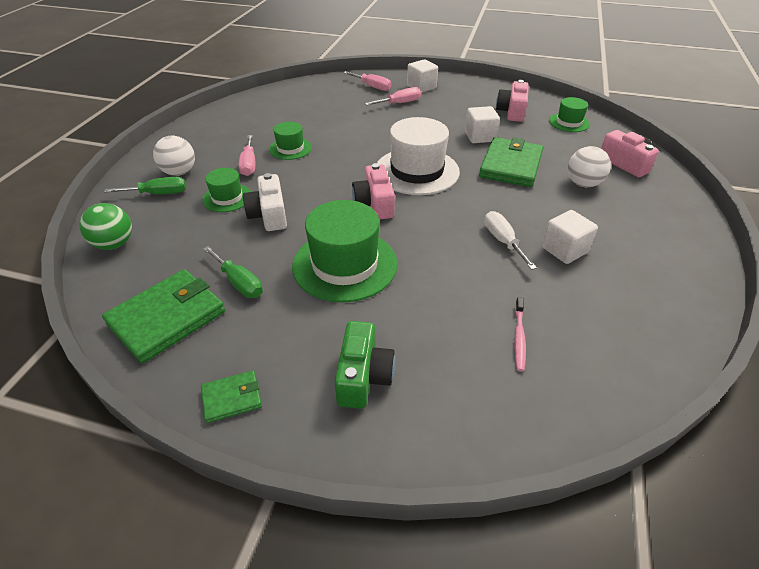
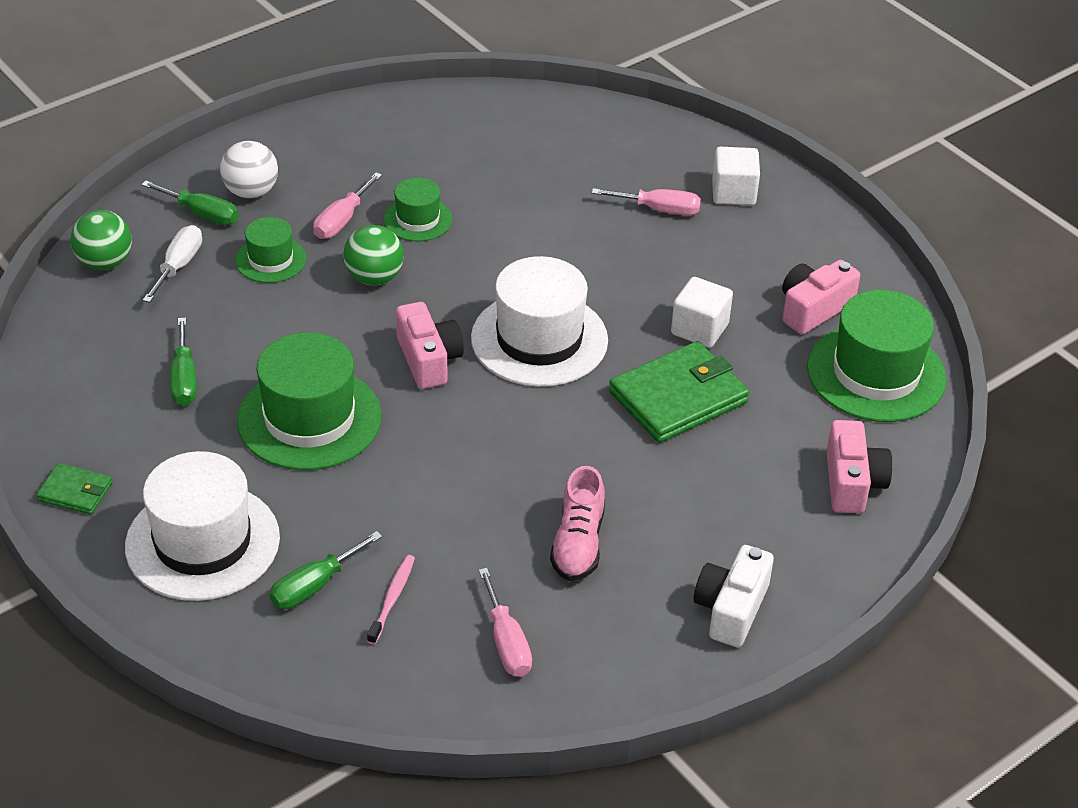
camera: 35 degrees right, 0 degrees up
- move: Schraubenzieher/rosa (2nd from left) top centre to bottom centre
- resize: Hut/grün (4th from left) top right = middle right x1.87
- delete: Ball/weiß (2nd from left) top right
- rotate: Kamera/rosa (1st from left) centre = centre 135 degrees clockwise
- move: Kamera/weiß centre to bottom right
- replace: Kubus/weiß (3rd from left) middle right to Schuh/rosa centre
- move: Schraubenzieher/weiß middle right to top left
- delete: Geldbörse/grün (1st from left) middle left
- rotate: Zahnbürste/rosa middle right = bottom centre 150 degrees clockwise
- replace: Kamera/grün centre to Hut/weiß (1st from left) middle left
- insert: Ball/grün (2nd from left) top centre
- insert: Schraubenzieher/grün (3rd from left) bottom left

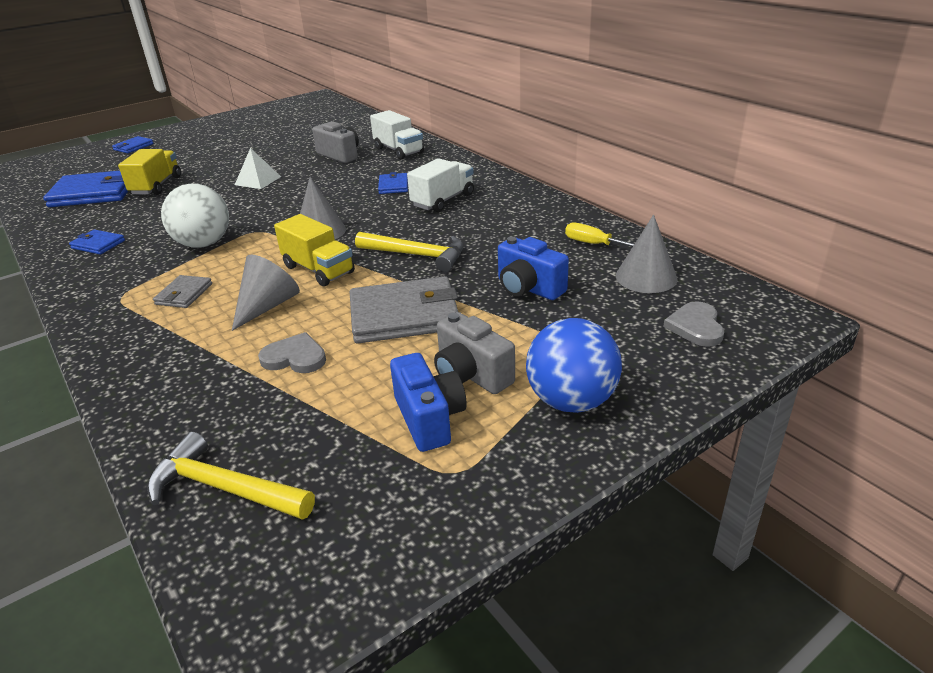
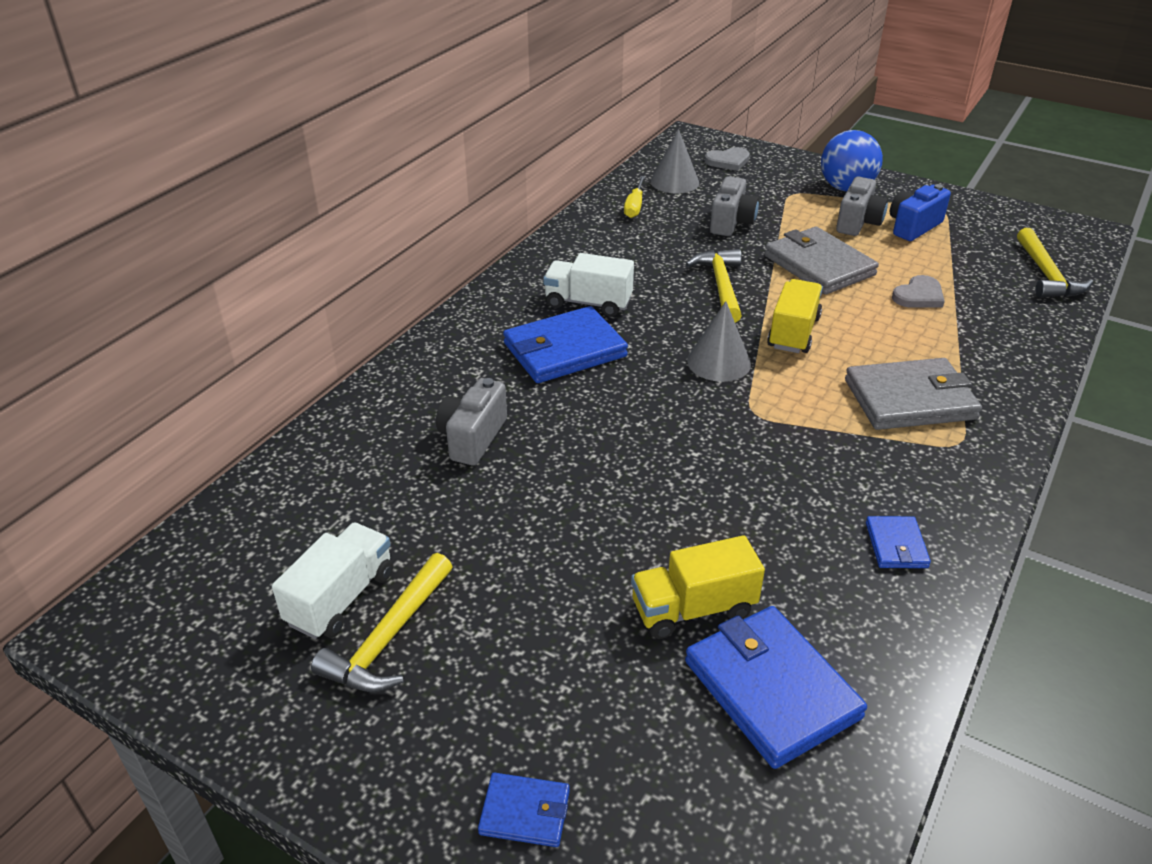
camera: 115 degrees left, 5 degrees up
- move: Lastwagen/weiß (1st from left) top centre to bottom left
- delete: Pyramide/weiß top left
- resize: Geldbörse/blau (4th from left in the first image) top centre = centre x2.01
- delete: Ball/weiß top left
- recolor: Kamera/blau (2nd from left) centre to Kamera/grau (2nd from left) top centre
- delete: Kegel/grau (1st from left) middle left
- resize: Geldbörse/grau (1st from left in the first image) middle left = middle right x2.01
- rotate: Herz/grau (1st from left in the first image) middle left = middle right 120 degrees counterclockwise
- insert: Hammer/gelb (1st from left) bottom left

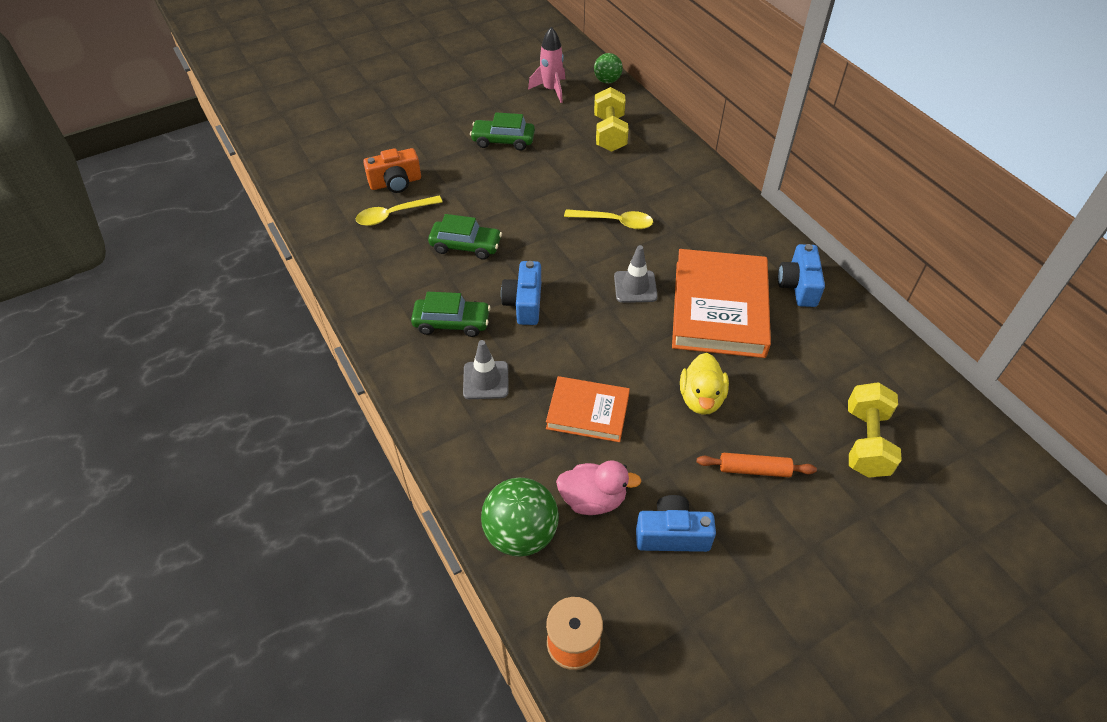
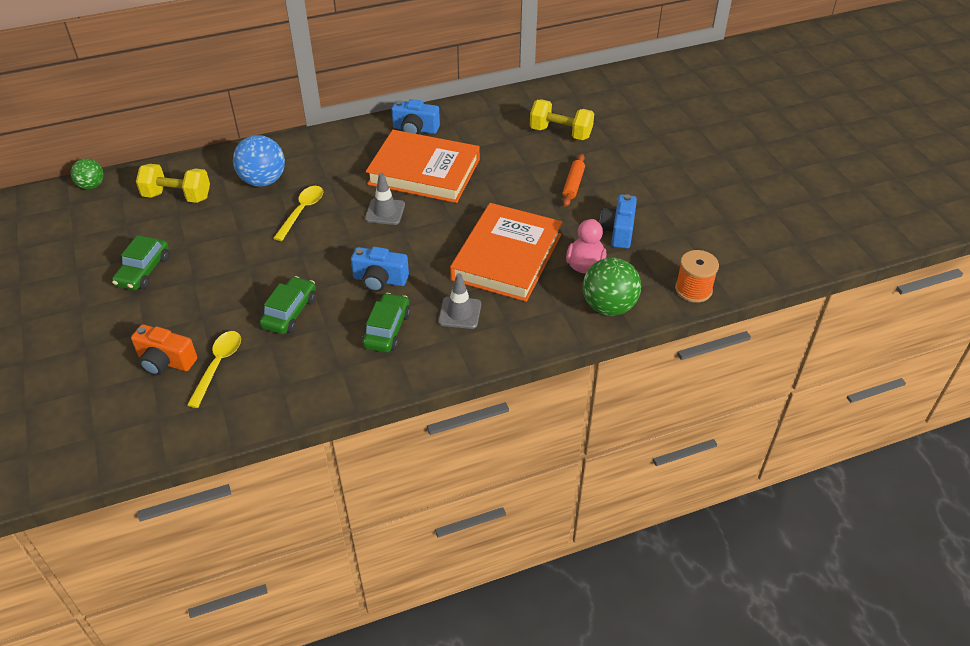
camera: 80 degrees left, 5 degrees down
- delete: Rakete/rosa top centre
- rotate: Kamera/orange top centre = middle left 120 degrees clockwise
- rotate: Löffel/gelb (1st from left) top centre = middle left 150 degrees counterclockwise
- delete: Ente/gelb centre
- resize: Buch/orange (1st from left in the first image) centre = centre x1.73
- insert: Ball/blau top left

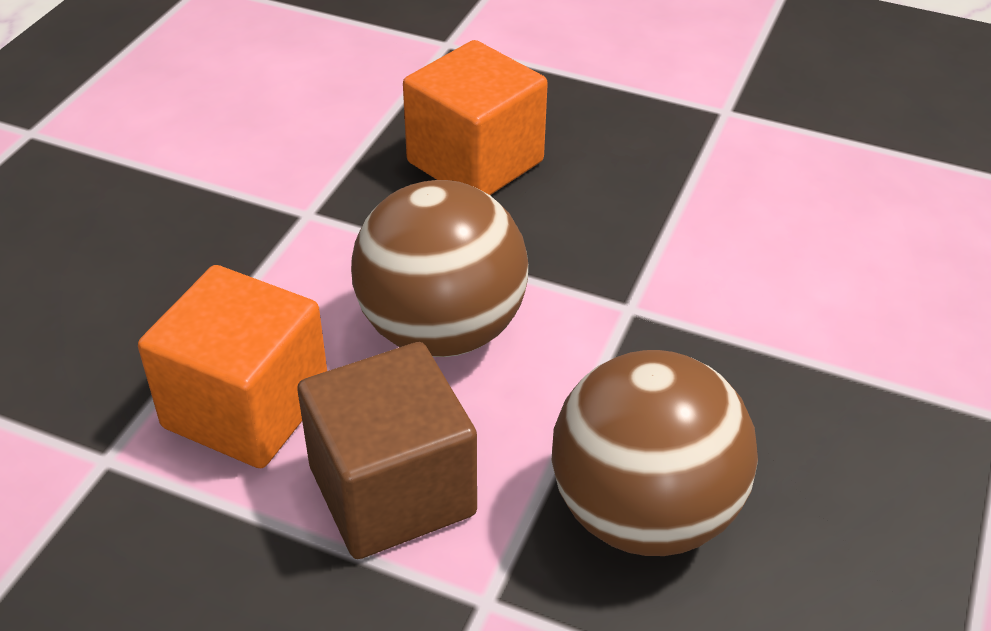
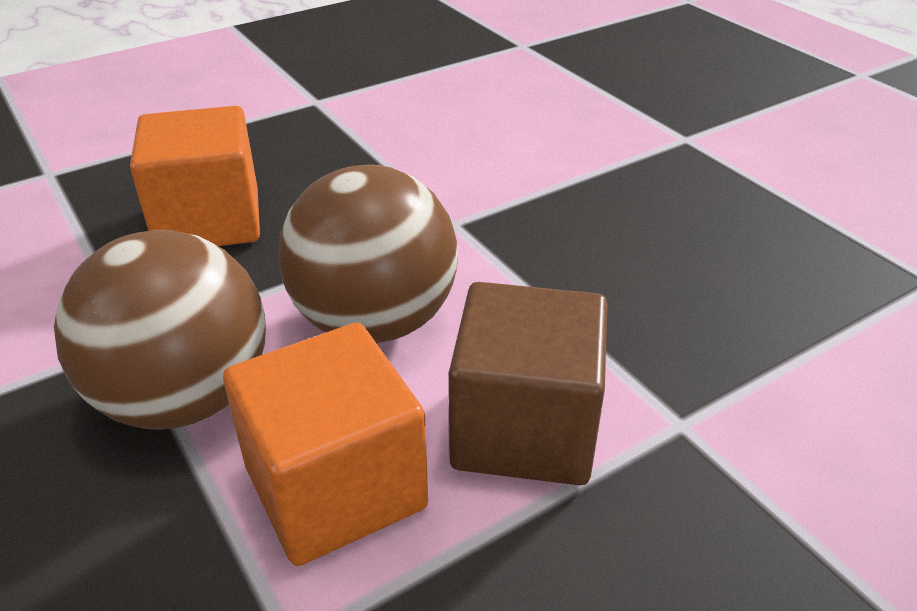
camera: 55 degrees left, 5 degrees down
- move: Ball/braun (2nd from left in the first image) bottom centre to Ball/braun (1st from left) middle left

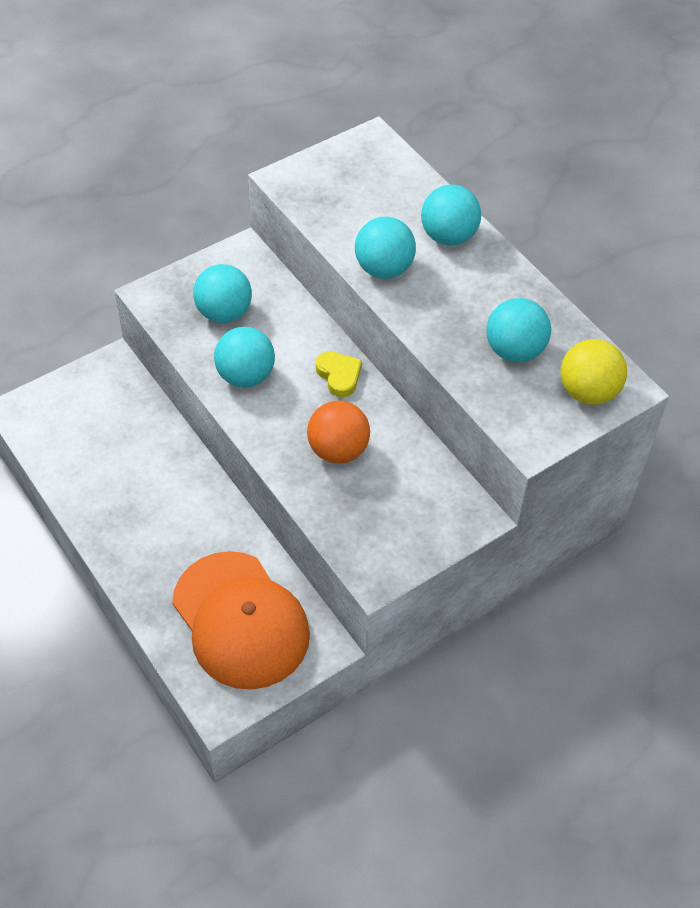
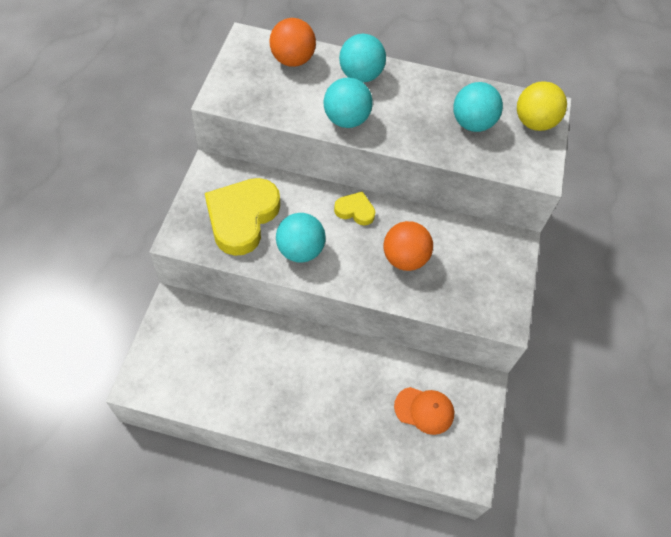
camera: 45 degrees left, 5 degrees up
- replace: Ball/türkis (1st from left) top left to Herz/gelb (1st from left) centre
- resize: Kappe/orange bottom centre = bottom centre x0.49
- insert: Ball/orange (1st from left) top centre

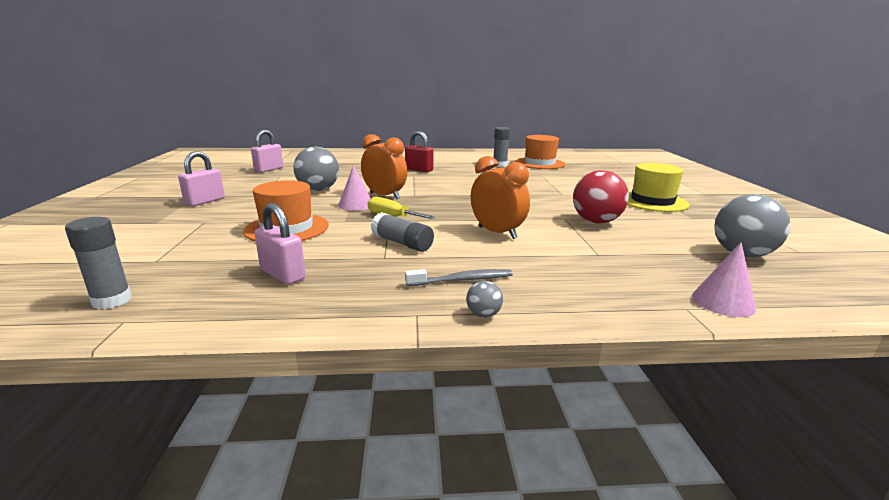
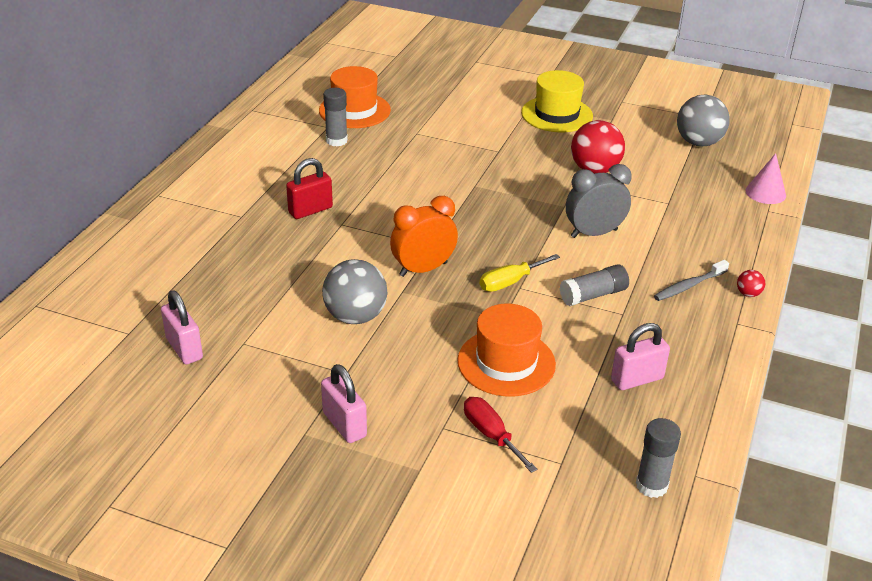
camera: 65 degrees left, 15 degrees up
- recolor: Wecker/orange (2nd from left) centre to Wecker/grau middle right
- delete: Kegel/rosa (1st from left) centre
- rotate: Zahnbürste/grau centre = middle right 135 degrees counterclockwise
- recolor: Ball/grau (2nd from left) centre to Ball/rot (2nd from left) middle right
- insert: Schraubenzieher/rot bottom centre

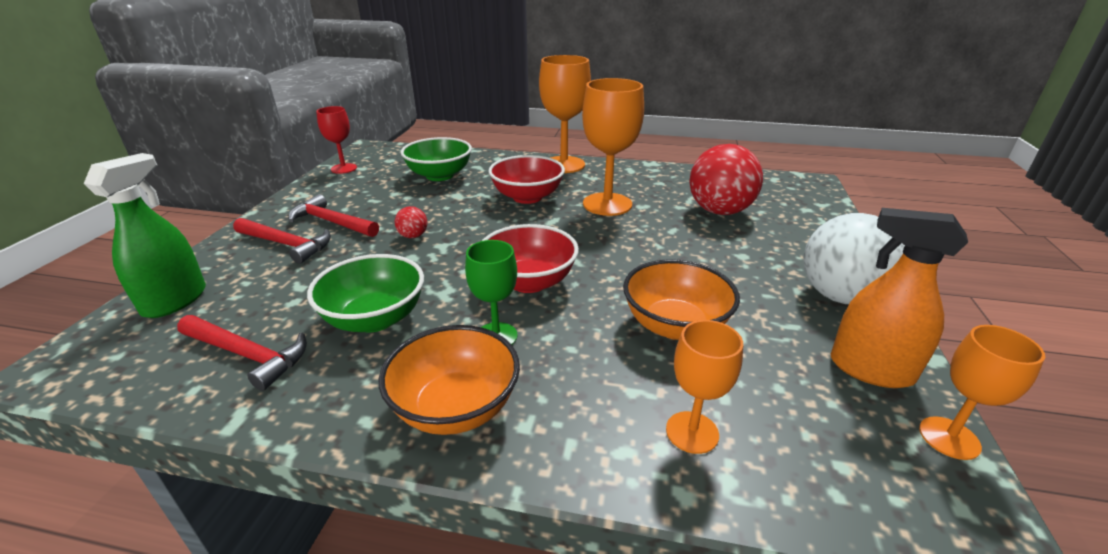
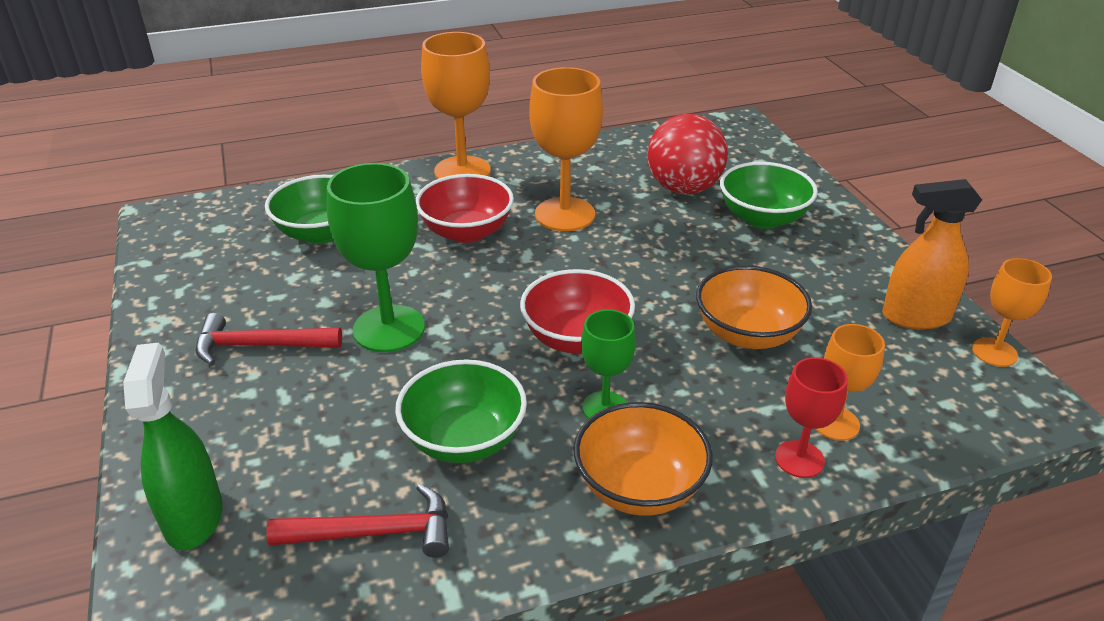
camera: 30 degrees left, 5 degrees up
- move: Kelch/rot top left to bottom right
- replace: Ball/rot (1st from left) centre to Kelch/grün (1st from left) centre
- delete: Ball/weiß middle right
- delete: Hammer/rot (2nd from left) middle left
- insert: Schüssel/grün (3rd from left) top right

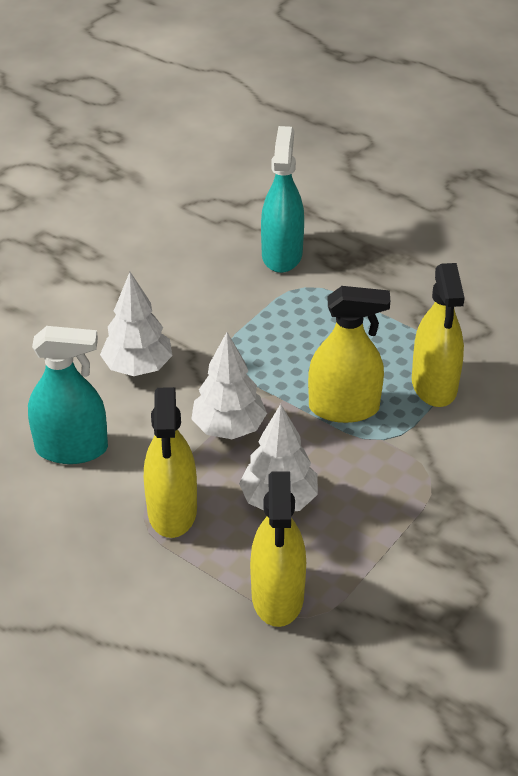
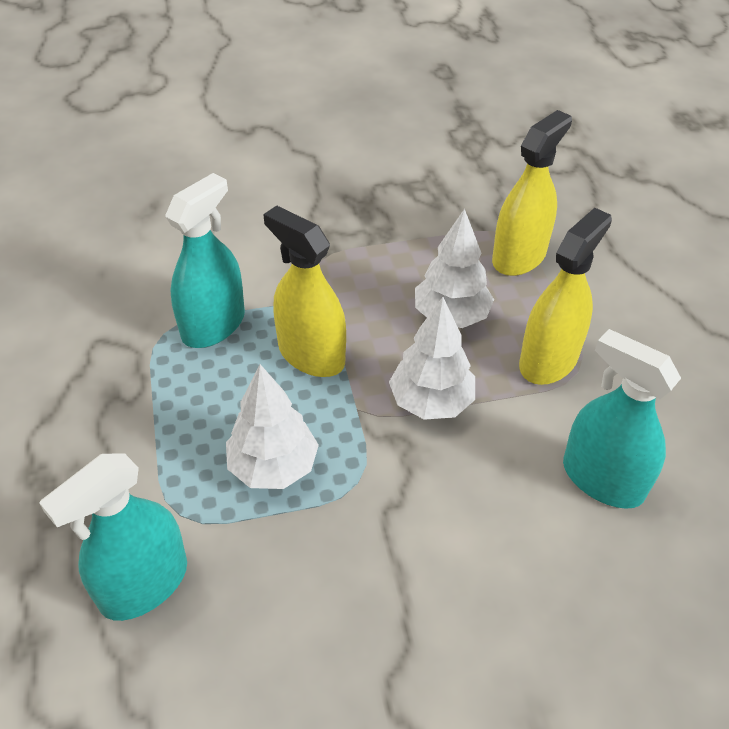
camera: 140 degrees left, 5 degrees up
- recolor: Sprühflasche/gelb (4th from left) middle right to Sprühflasche/türkis (2nd from left) middle left
- move: Baum/weiß (1st from left) middle left to centre

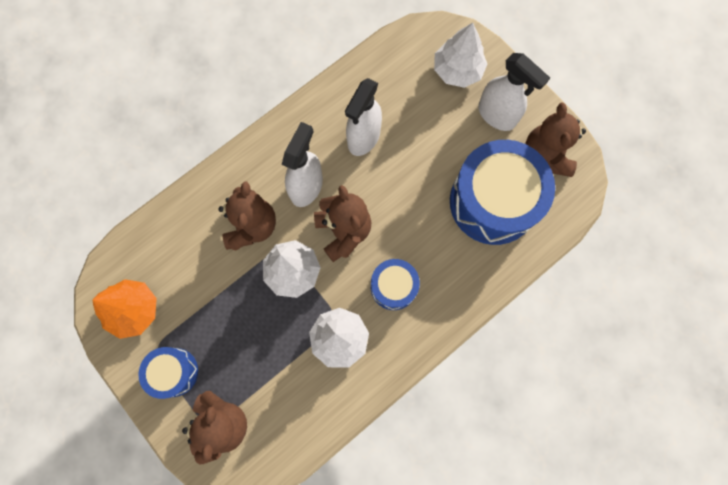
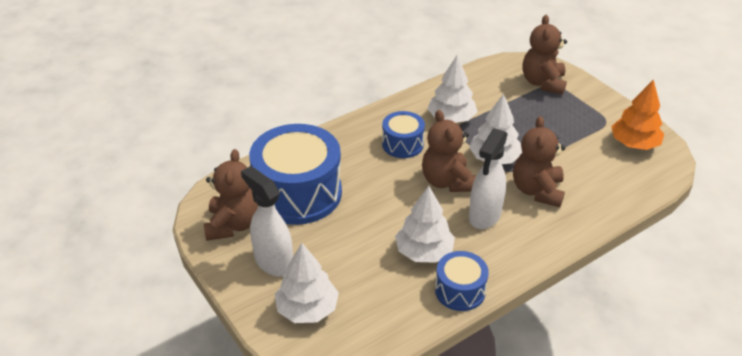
camera: 175 degrees left, 35 degrees down
- replace: Sprühflasche/weiß (2nd from left) top centre to Baum/weiß (2nd from left) centre
- move: Trommel/blau (1st from left in the first image) bottom left to Trommel/blau (3rd from left) bottom centre

